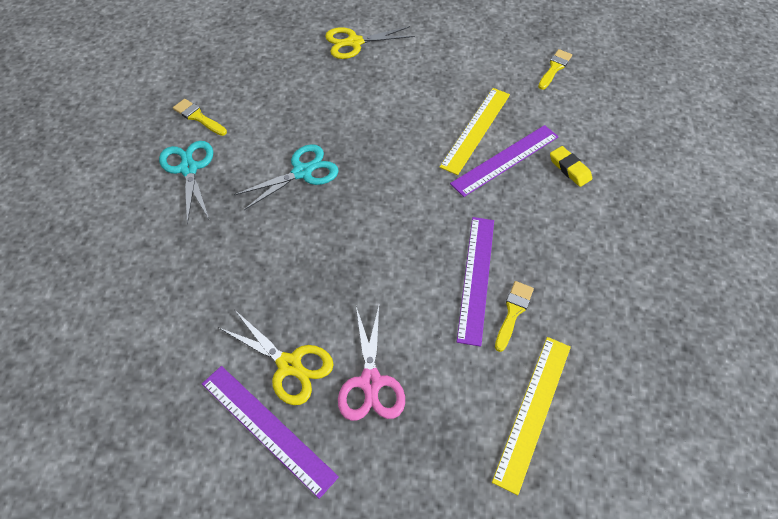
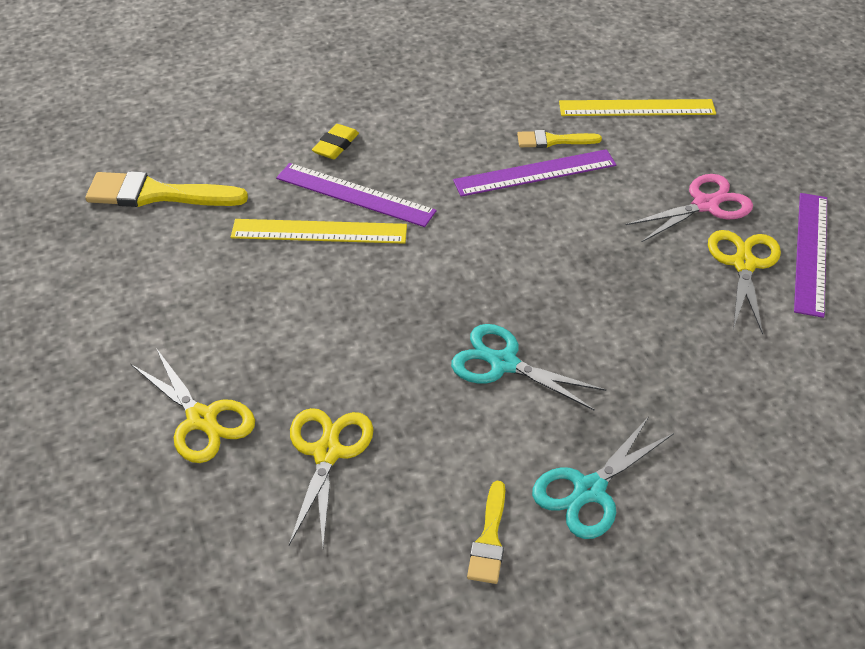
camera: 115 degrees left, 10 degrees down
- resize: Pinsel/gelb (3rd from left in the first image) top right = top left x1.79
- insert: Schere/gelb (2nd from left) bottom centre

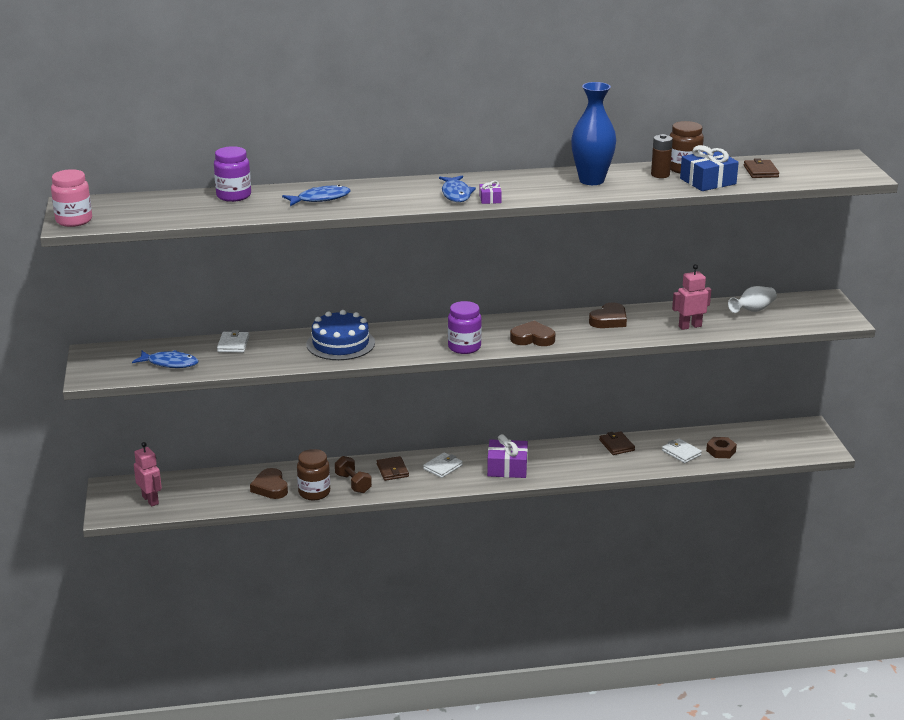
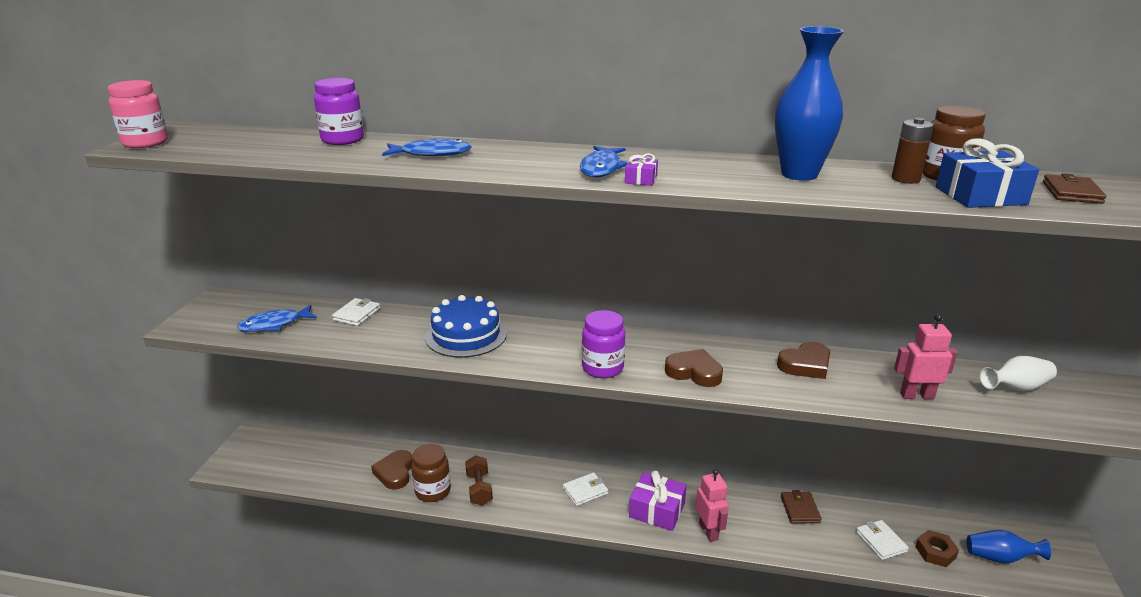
camera: 20 degrees right, 0 degrees up
- rotate: Fisch/blau (1st from left) middle left = middle left 120 degrees clockwise
- move: Roboter/rosa (1st from left) middle left to bottom centre
- delete: Geldbörse/braun (1st from left) centre
- insert: Vase/blau (2nd from left) bottom right

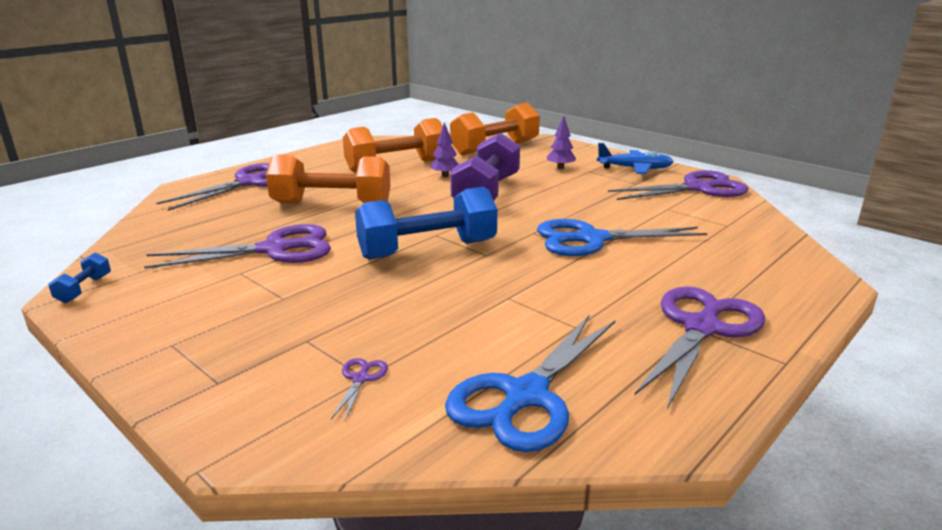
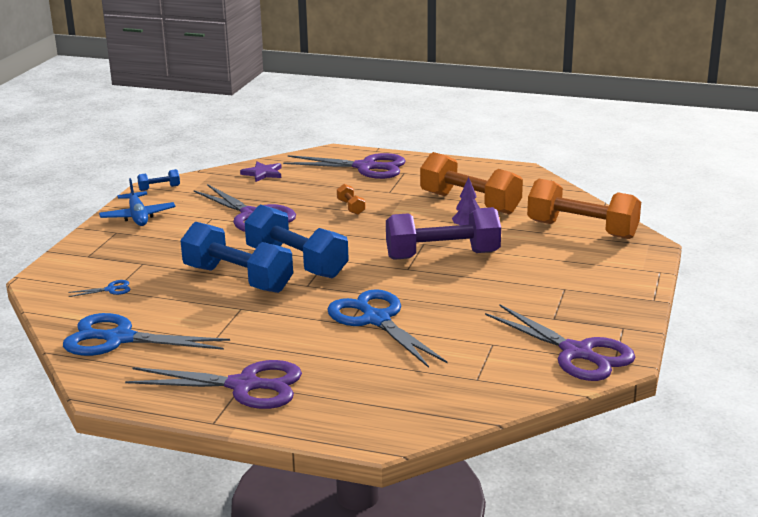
camera: 65 degrees right, 0 degrees up
- delete: Baum/lila (2nd from left) top centre
- move: Flugzeug/blau top right to middle left
- resize: Hantel/orange (1st from left) centre = centre x0.42
- recolor: Schere/lila (3rd from left) bottom centre to Schere/blau (1st from left) middle left
- insert: Stern/lila top centre
- insert: Hantel/blau (2nd from left) middle left

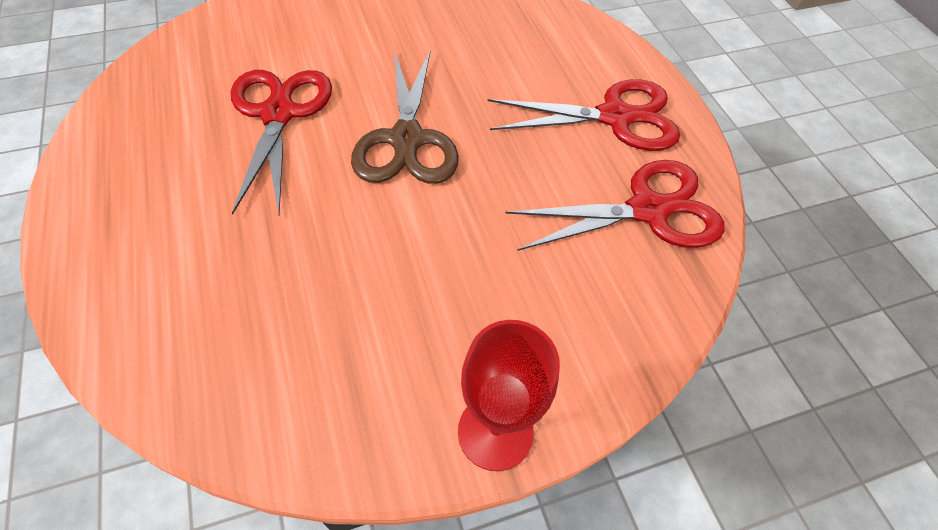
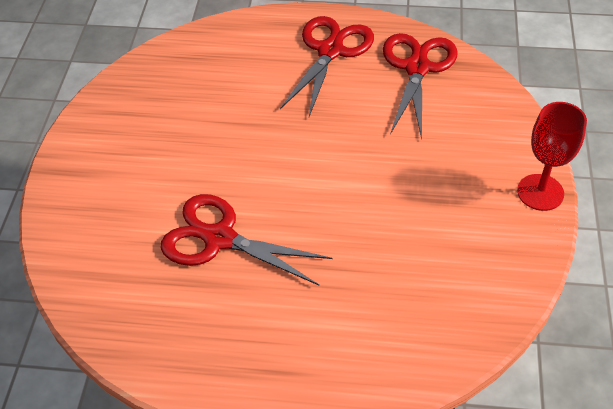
camera: 60 degrees left, 5 degrees down
- delete: Schere/braun top centre

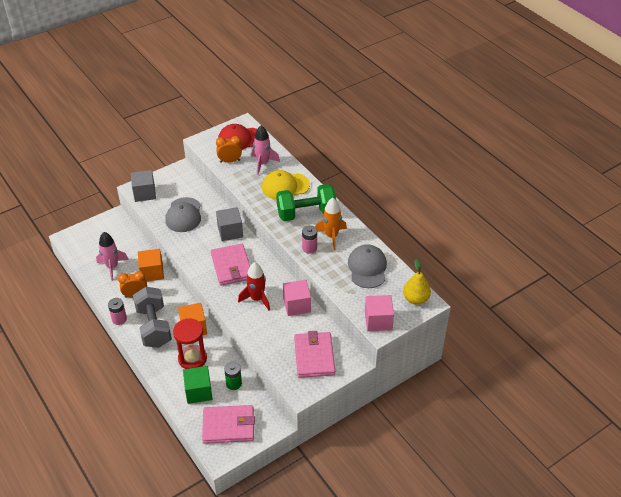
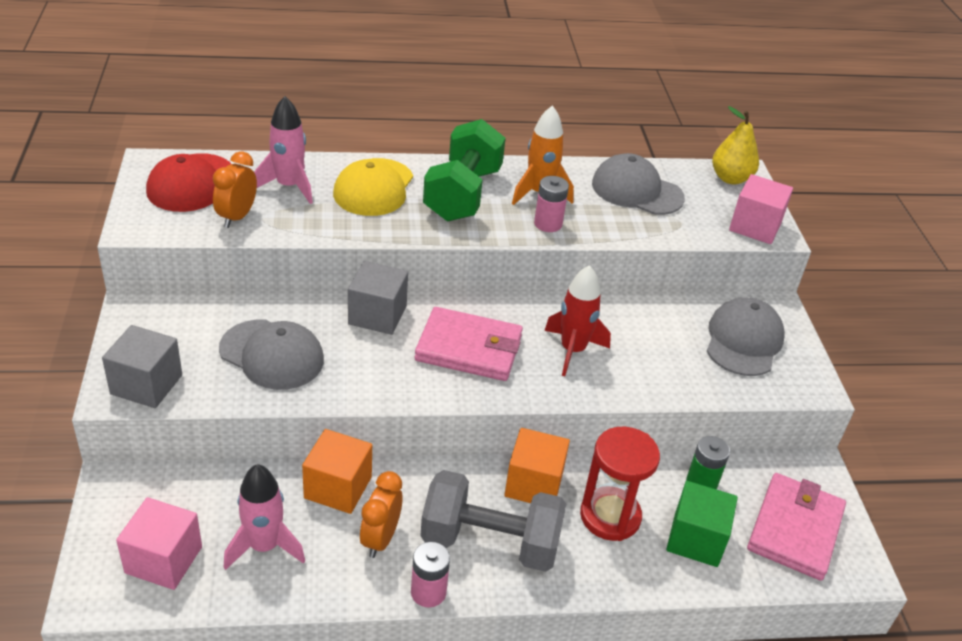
camera: 65 degrees left, 5 degrees down
- move: Kubus/rosa (1st from left) centre to bottom left
- replace: Geldbörse/rosa (3rd from left) bottom centre to Kappe/grau (3rd from left) middle right

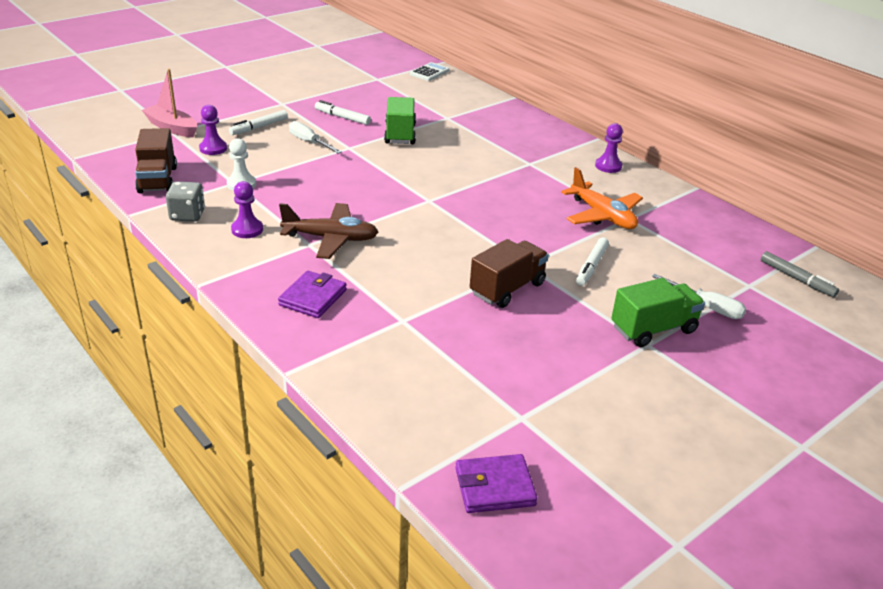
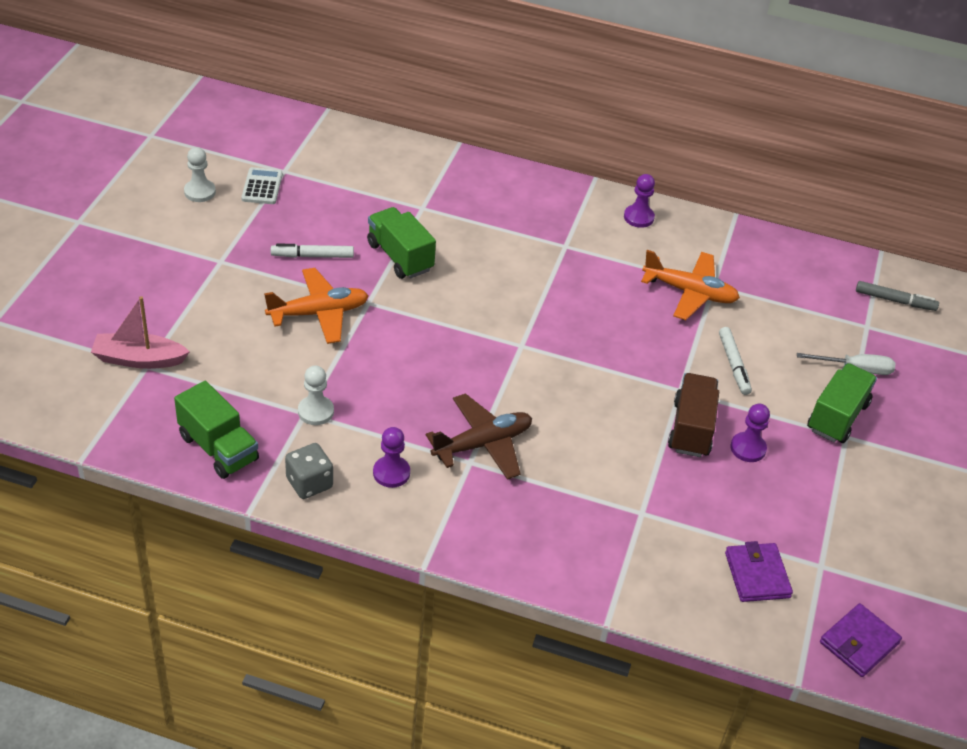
camera: 35 degrees left, 10 degrees up
- move: Taschenrechner/weiß top centre to top left
- move: Bauer/lila (1st from left in the first image) top left to Bauer/lila (3rd from left) middle right
- delete: Filzstift/weiß (1st from left) top left
- replace: Schraubenzieher/weiß (1st from left) top centre to Flugzeug/orange (1st from left) middle left
- recolor: Lastwagen/braun (1st from left) top left to Lastwagen/grün (1st from left) middle left
- move: Geldbörse/lila (1st from left) centre to bottom right
- insert: Bauer/weiß (1st from left) top left

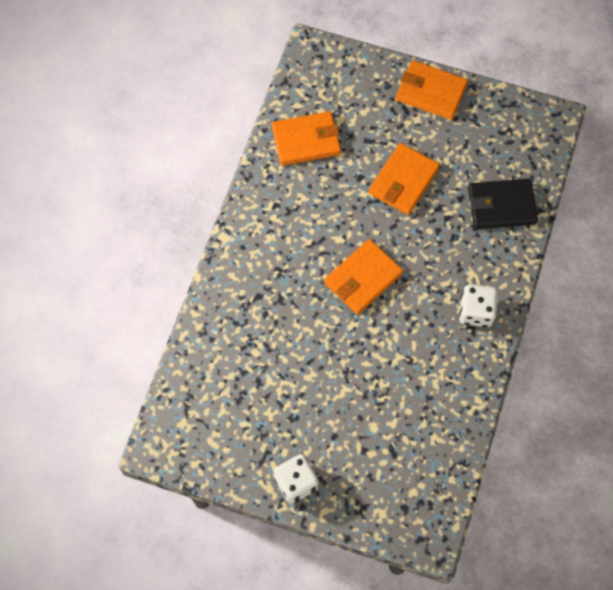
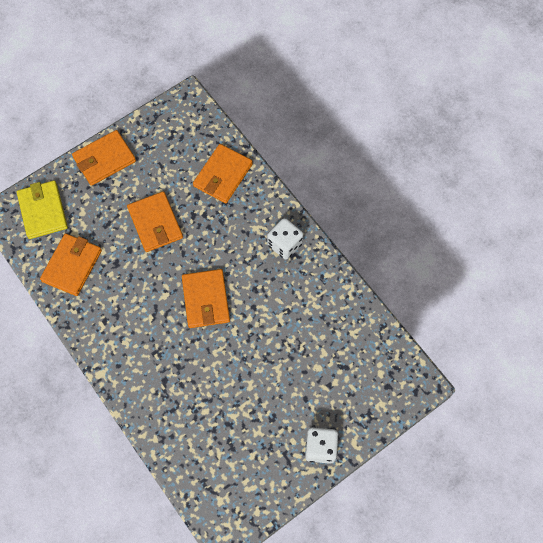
camera: 55 degrees left, 0 degrees up
- recolor: Geldbörse/schwarz middle right to Geldbörse/orange (5th from left) top centre
- insert: Geldbörse/gelb middle left

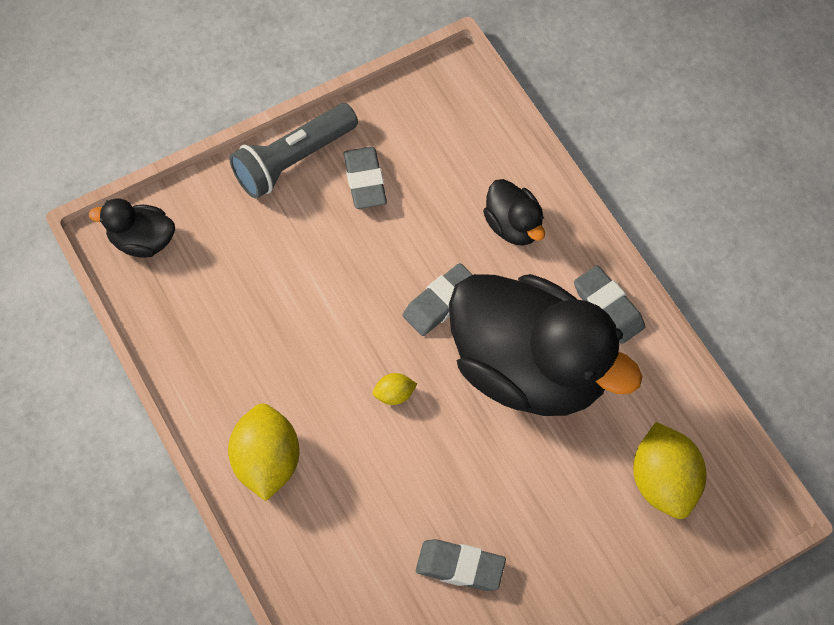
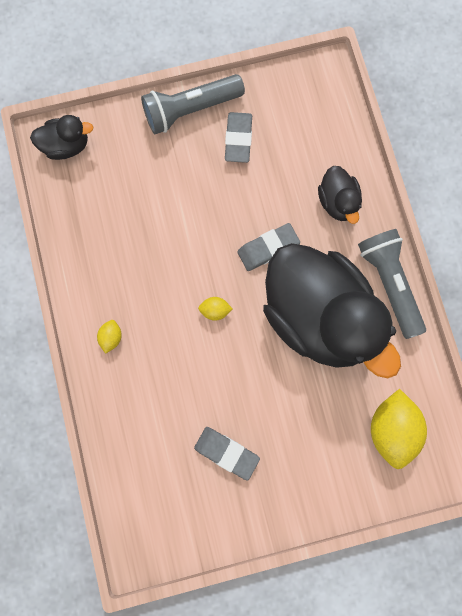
camera: 15 degrees right, 15 degrees up
- rotate: Ente/schwarz (1st from left) middle left = top left 150 degrees clockwise
- replace: Radiergummi/grau (4th from left) middle right to Taschenlampe/grau (2nd from left) middle right
- resize: Zitrone/gelb (1st from left) bottom left = middle left x0.46

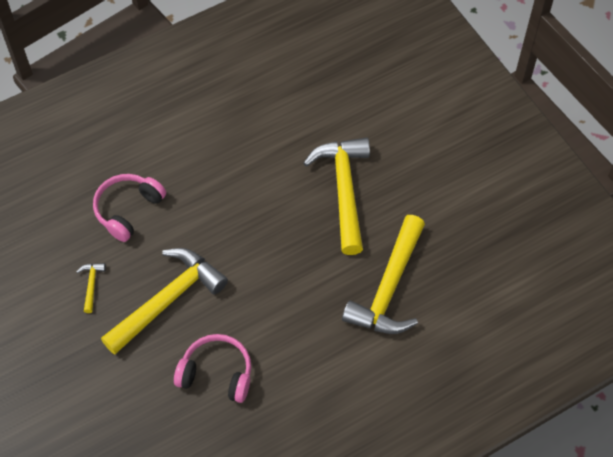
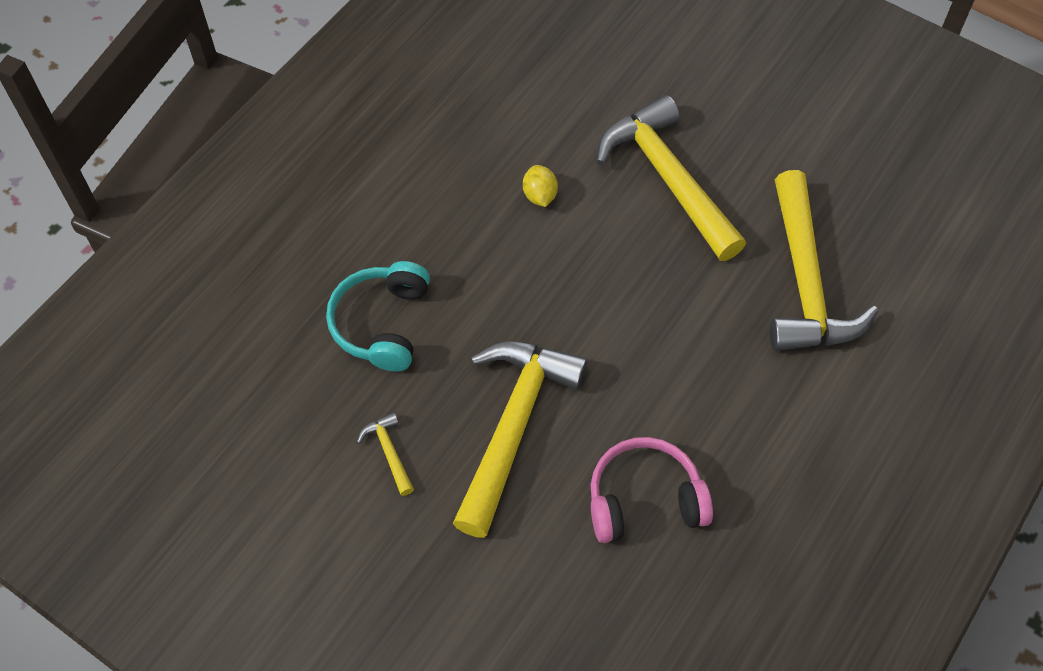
camera: 25 degrees left, 0 degrees up
- recolor: Kopfhörer/rosa (1st from left) middle left to Kopfhörer/türkis centre
- insert: Zitrone/gelb top centre

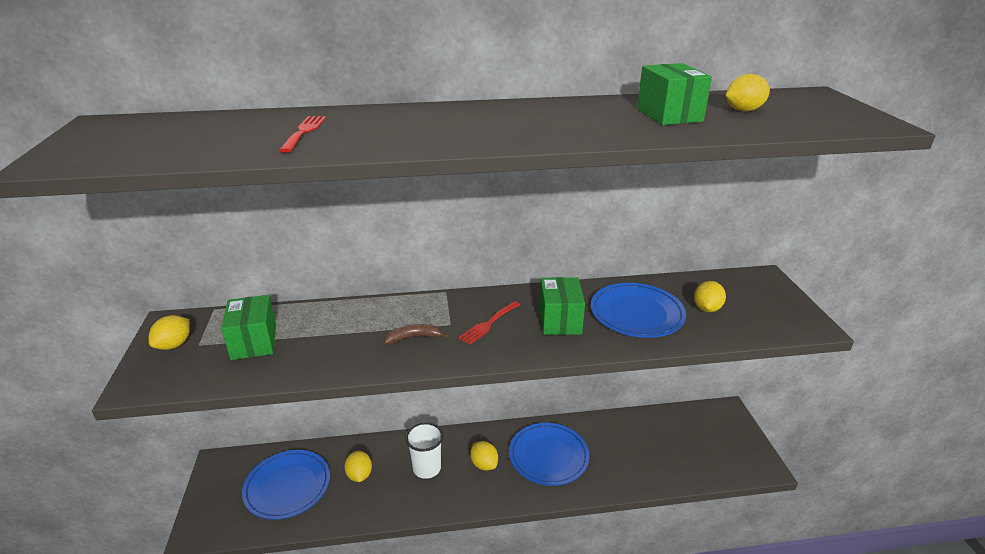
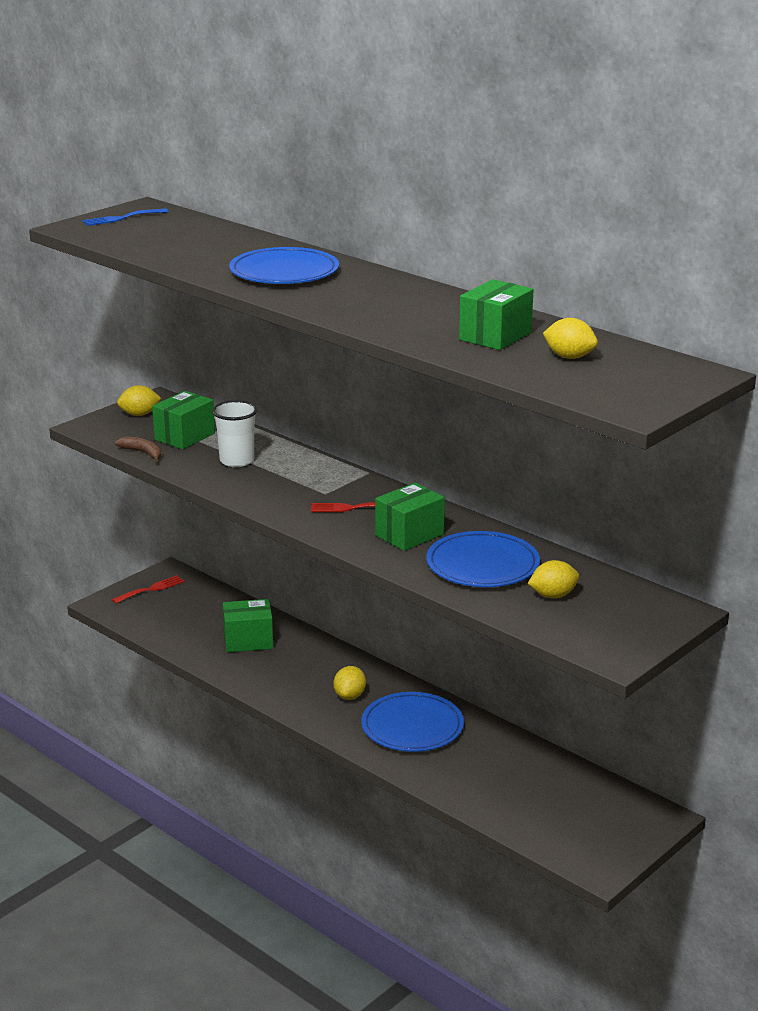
camera: 50 degrees right, 5 degrees down
- move: Gabel/rot (1st from left) top left to middle left
- move: Banane/braun centre to middle left
- move: Becher/weiß bottom centre to middle left
- move: Teller/blau (1st from left) bottom left to top centre
- replace: Zitrone/gelb (2nd from left) bottom centre to Schachtel/grün (2nd from left) middle left
- insert: Gabel/blau top left

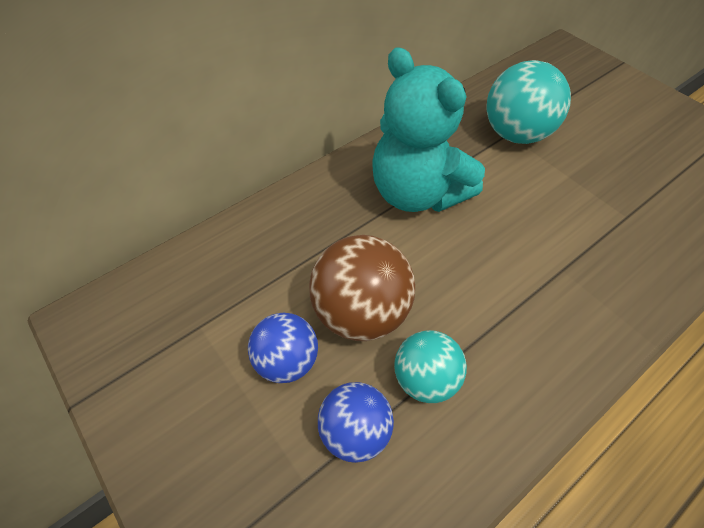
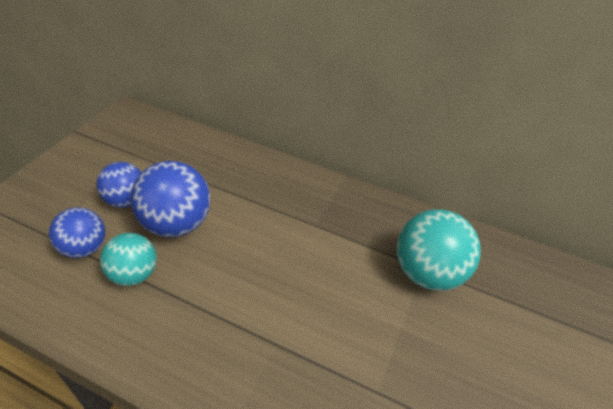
camera: 60 degrees right, 10 degrees down
- delete: Teddybär/türkis top centre
- recolor: Ball/braun centre to Ball/blau (3rd from left) middle left

